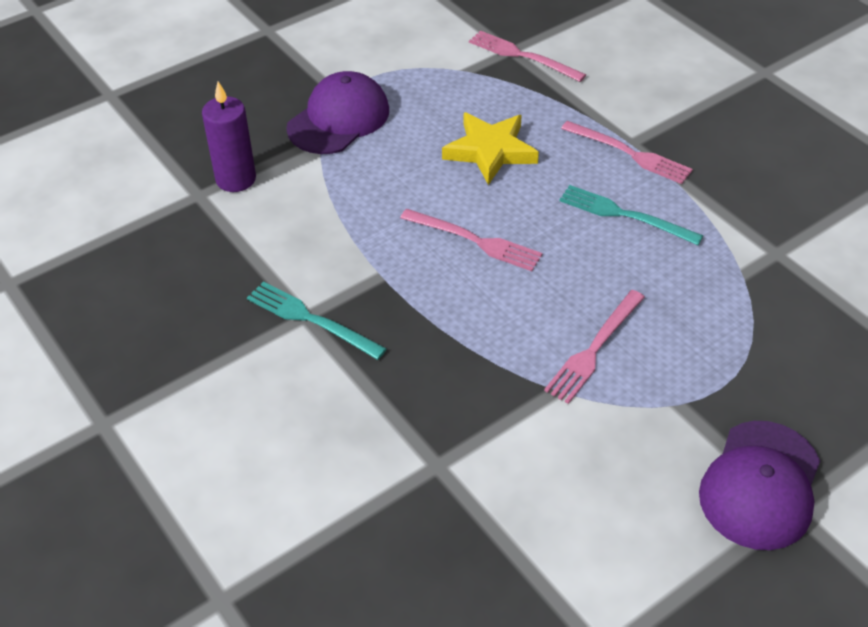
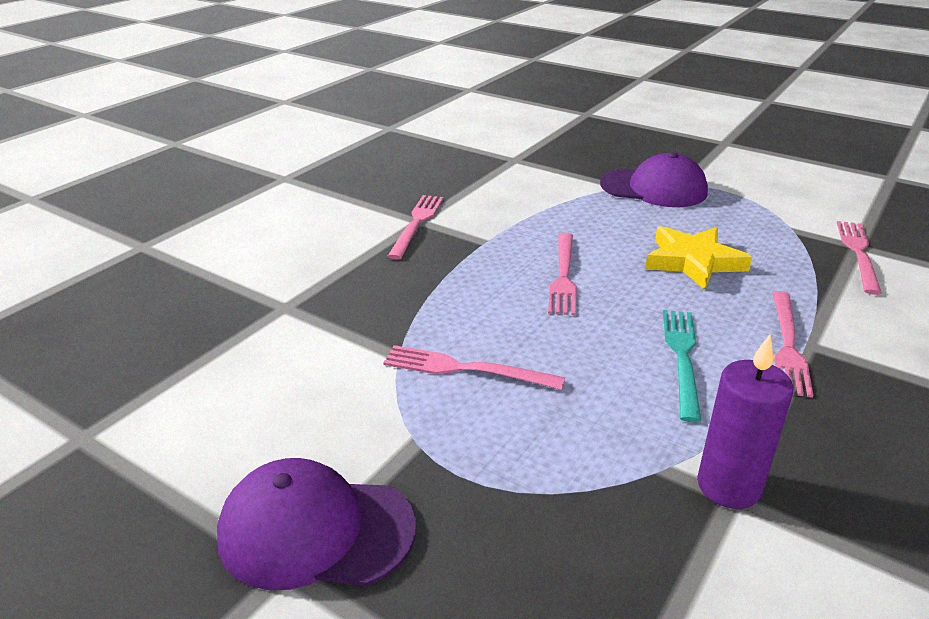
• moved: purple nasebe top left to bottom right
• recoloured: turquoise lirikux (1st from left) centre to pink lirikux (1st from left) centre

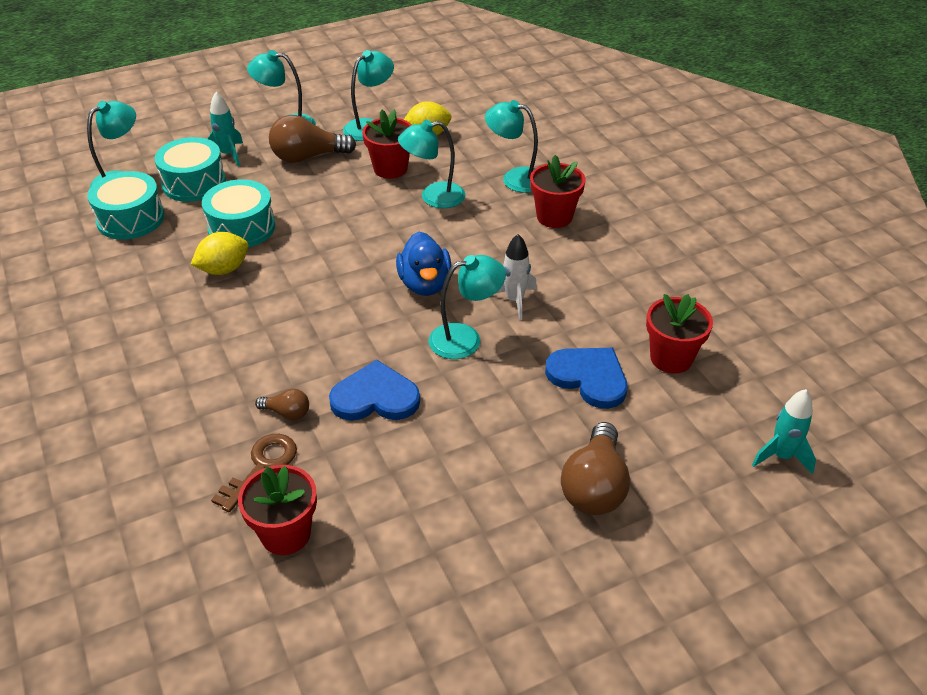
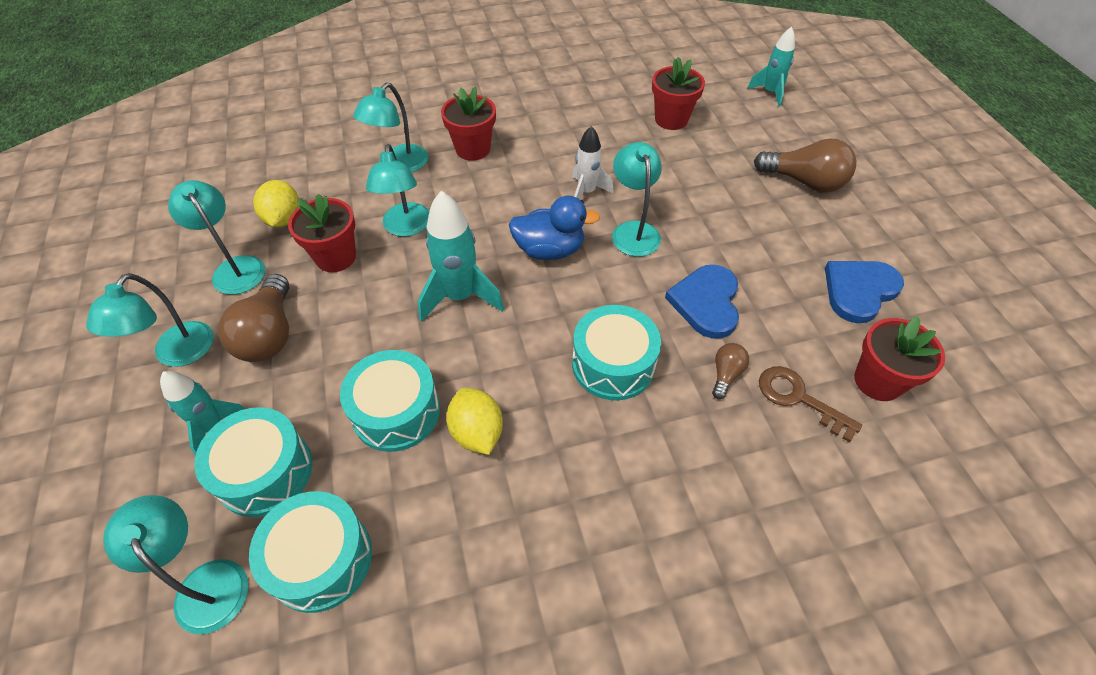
• added: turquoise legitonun (2nd from left) centre
• added: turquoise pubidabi (4th from left) centre
• moved: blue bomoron (2nd from left) centre to middle right

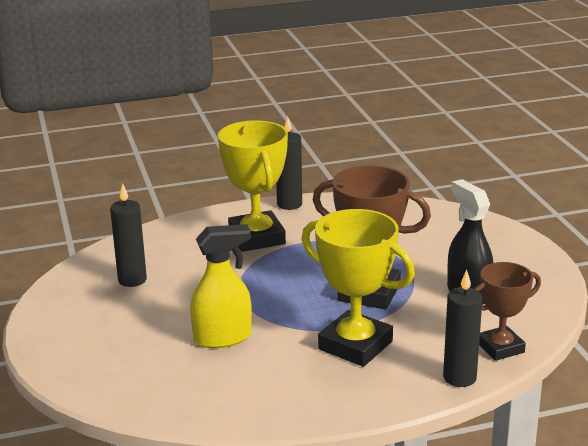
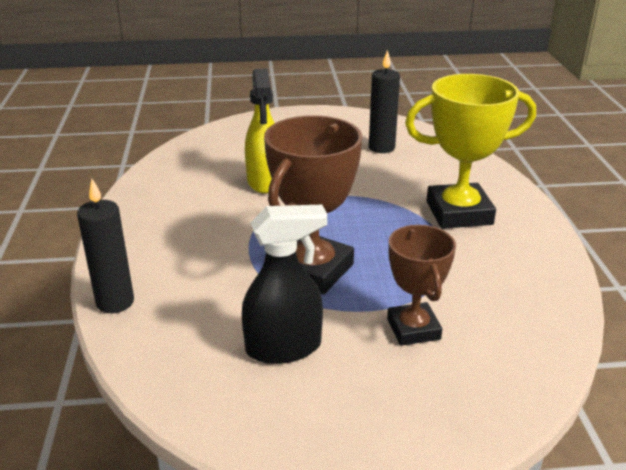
• removed: black nasebe (2nd from left) centre
• removed: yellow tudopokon (2nd from left) centre
• moved: brown tudopokon (2nd from left) bottom right to middle right

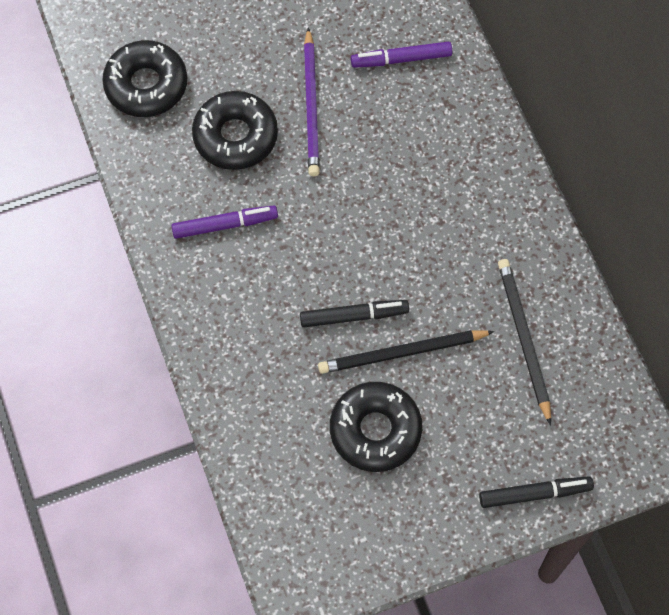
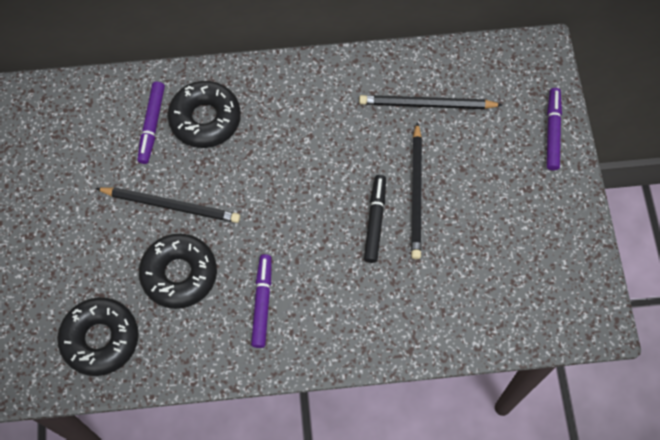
• moved: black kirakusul (3rd from left) bottom centre to top left
• recoloured: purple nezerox top centre to black nezerox (1st from left) middle left
• recoloured: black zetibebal (2nd from left) bottom right to purple zetibebal (3rd from left) top right

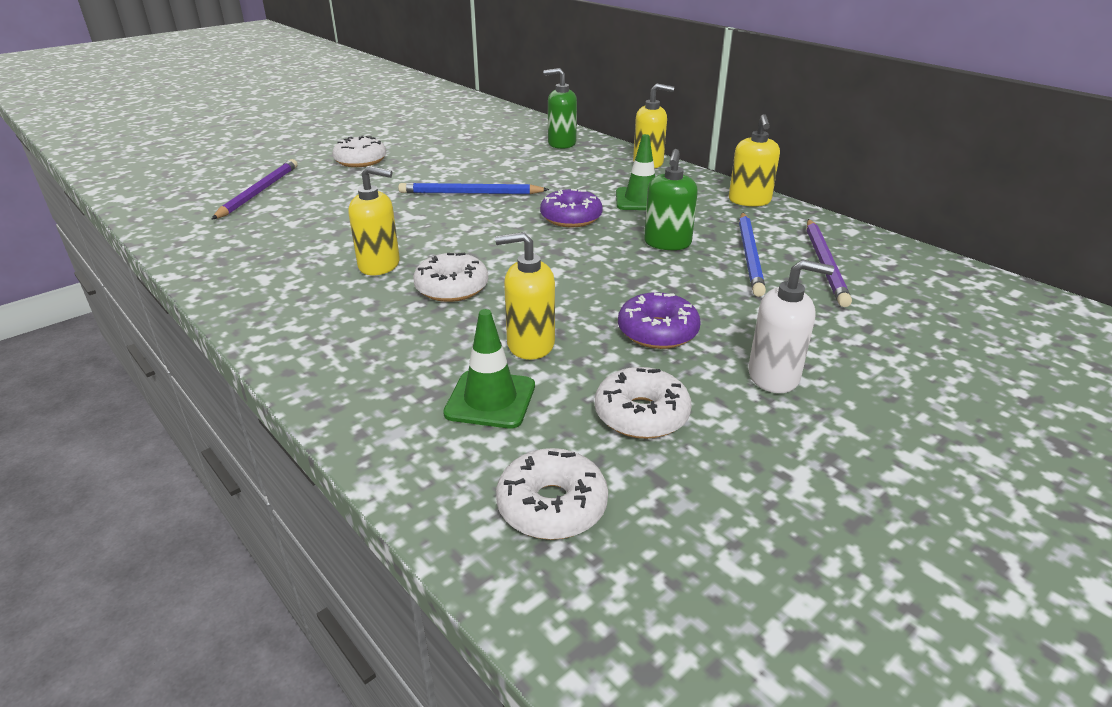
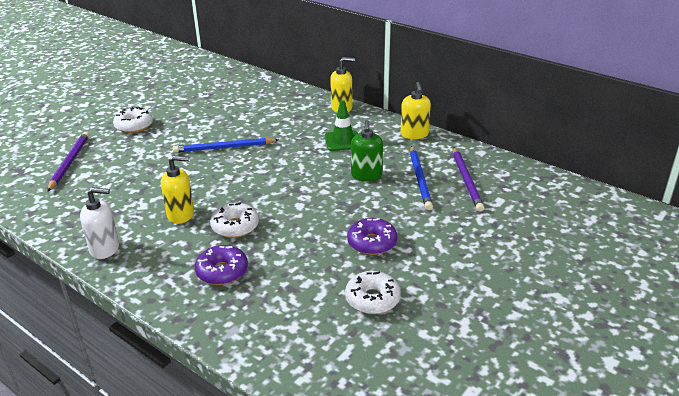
• removed: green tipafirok (1st from left) centre
• removed: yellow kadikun (2nd from left) centre
• removed: white kirakusul (3rd from left) bottom centre
• removed: green kadikun (1st from left) top centre
• moved: purple kirakusul (1st from left) top centre to bottom left
• moved: white kadikun middle right to middle left

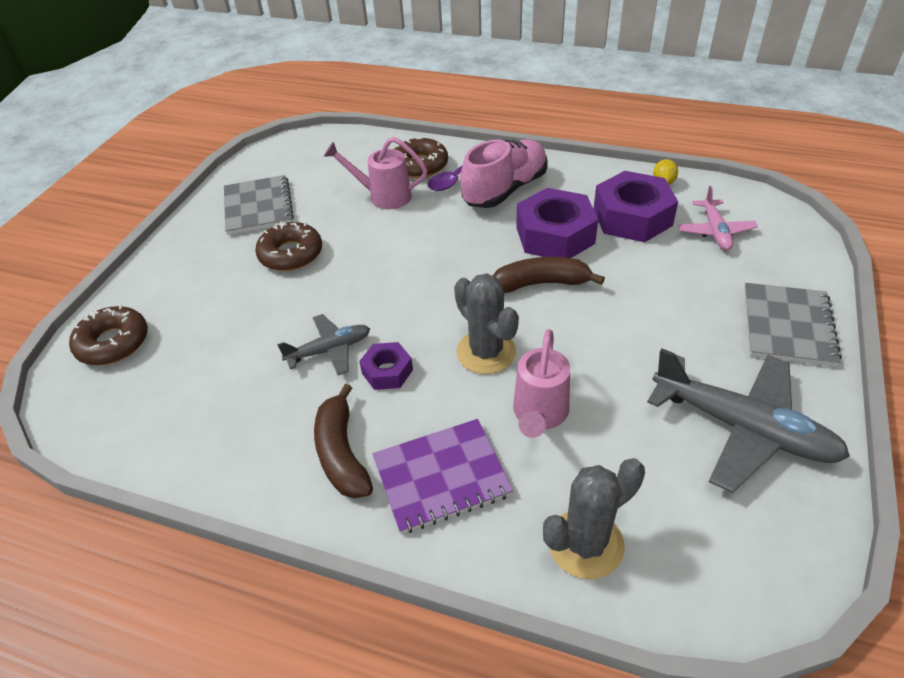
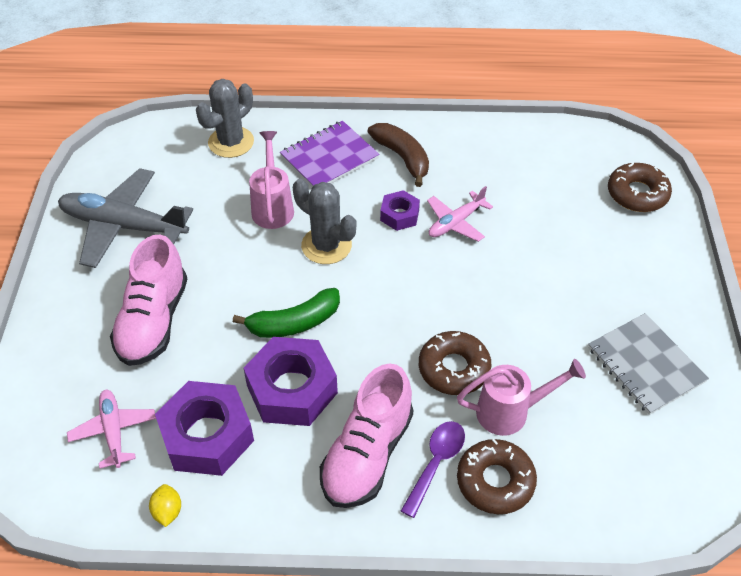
• removed: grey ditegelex (2nd from left) middle right
• added: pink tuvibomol (1st from left) middle left
• moved: brown kirakusul (2nd from left in the first image) middle left to brown kirakusul (1st from left) centre
• recoloured: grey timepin (1st from left) centre to pink timepin (2nd from left) centre
• recoloured: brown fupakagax (2nd from left) centre to green fupakagax centre

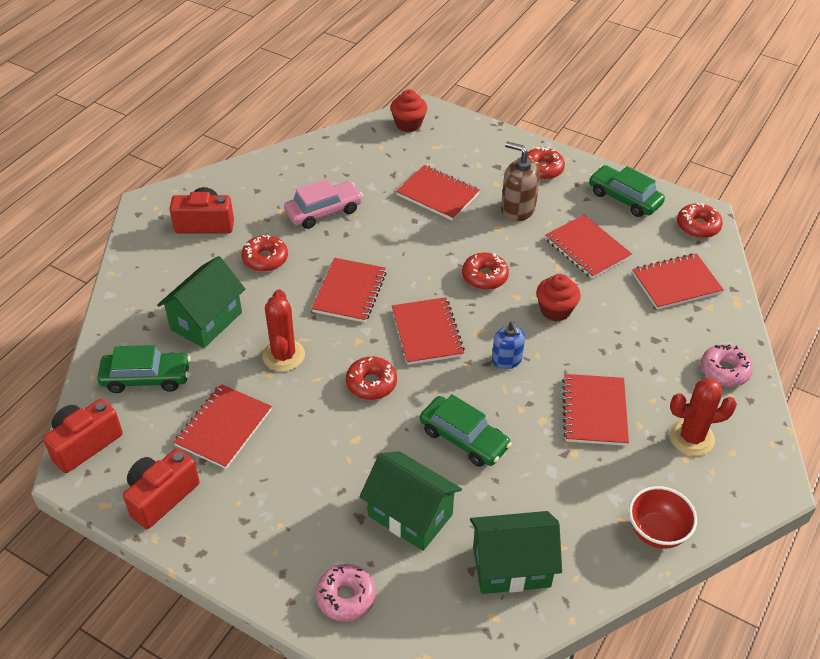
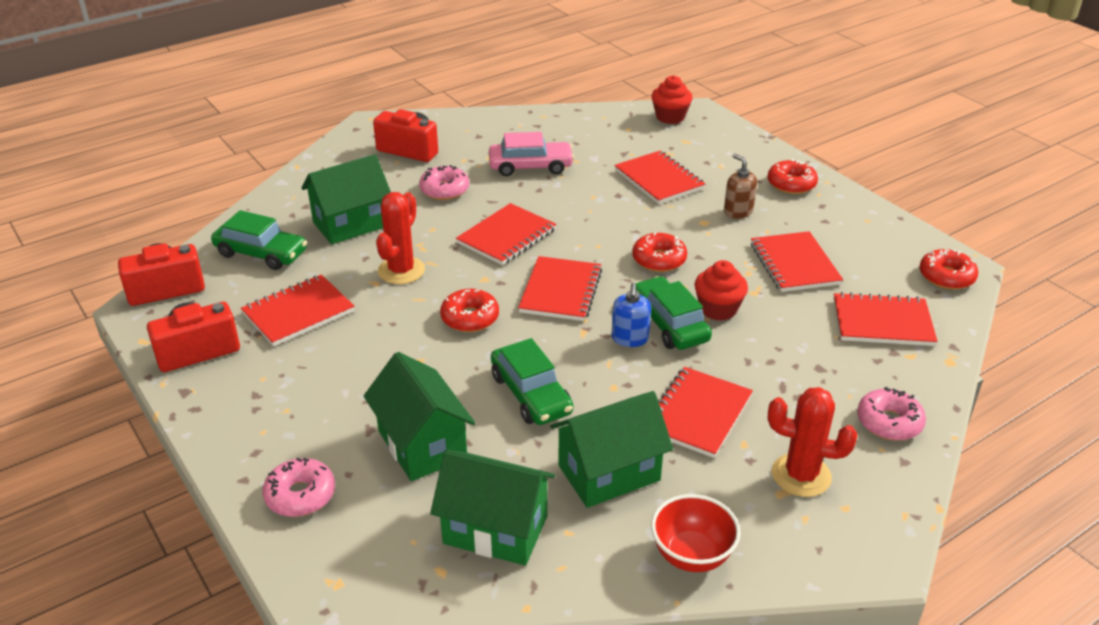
• added: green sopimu (4th from left) bottom centre
• moved: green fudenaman (3rd from left) top right to centre
• recoloured: red kirakusul (1st from left) middle left to pink kirakusul (2nd from left) top centre
• resized: brown kadikun top centre = top right x0.66

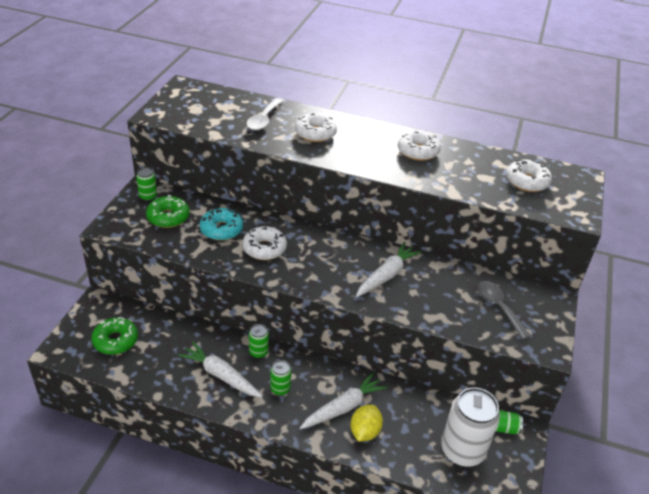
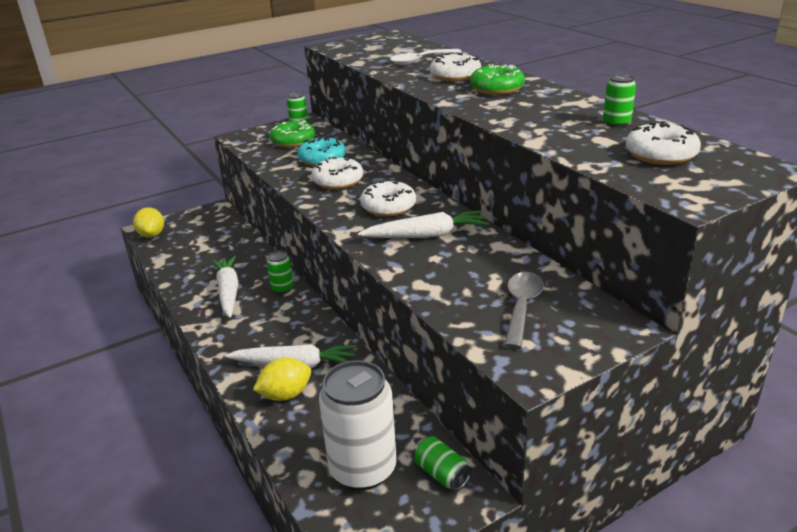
• added: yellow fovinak (1st from left) middle left
• moved: green kirakusul (1st from left in the first image) bottom left to green kirakusul (2nd from left) top centre
• moved: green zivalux (3rd from left in the first image) bottom centre to green zivalux (4th from left) top right
• moved: white kirakusul (3rd from left in the first image) top centre to white kirakusul (2nd from left) centre

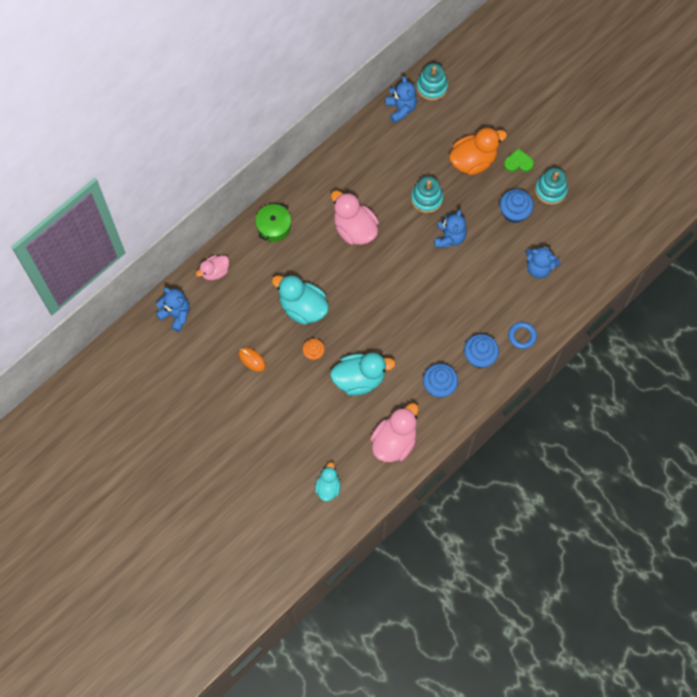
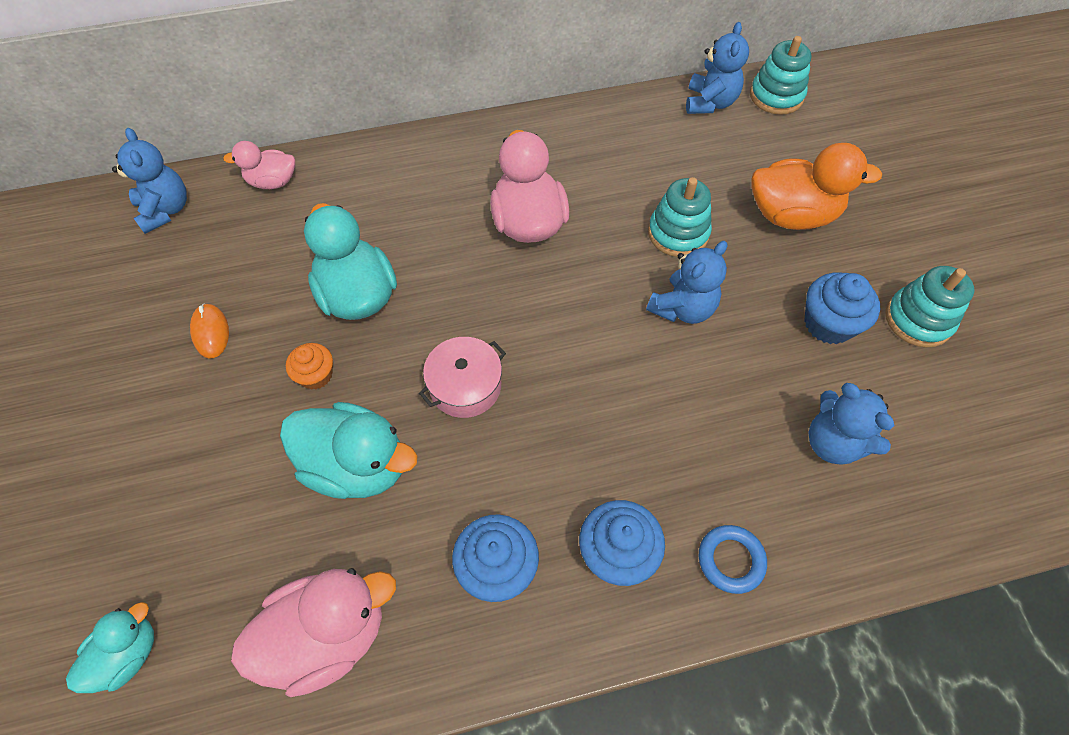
• removed: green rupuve top centre
• removed: green bomoron top right
• added: pink rupuve centre

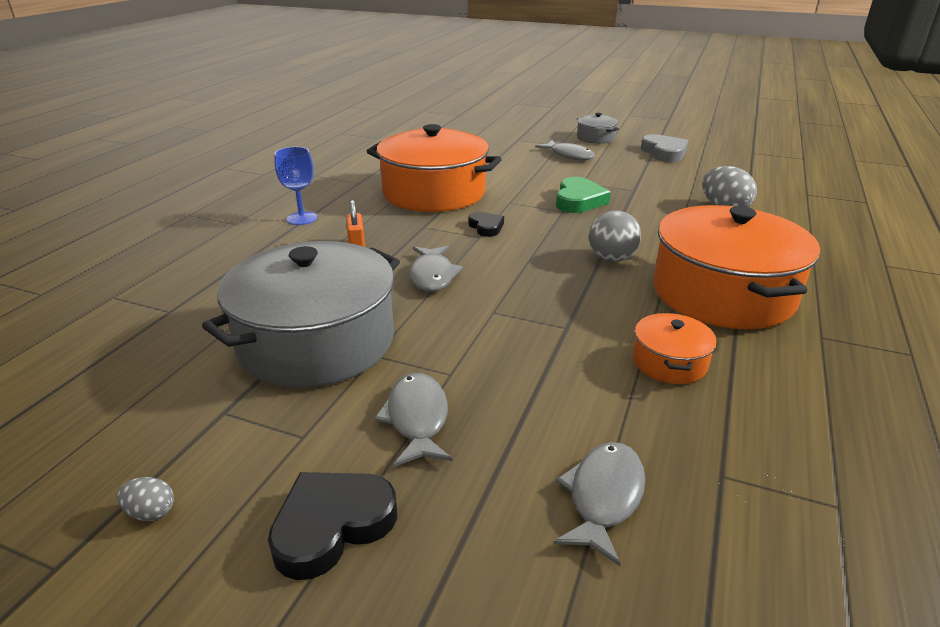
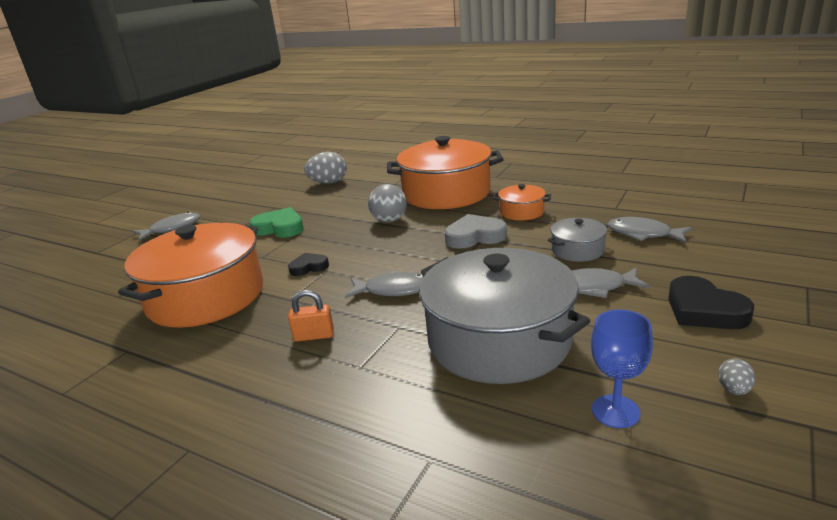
• moved: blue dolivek top left to bottom right
• moved: grey rupuve (2nd from left) top centre to middle right
• moved: grey bomoron top right to centre

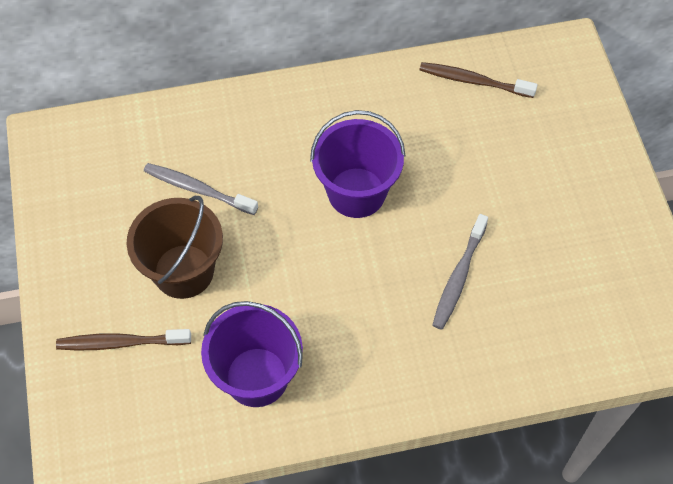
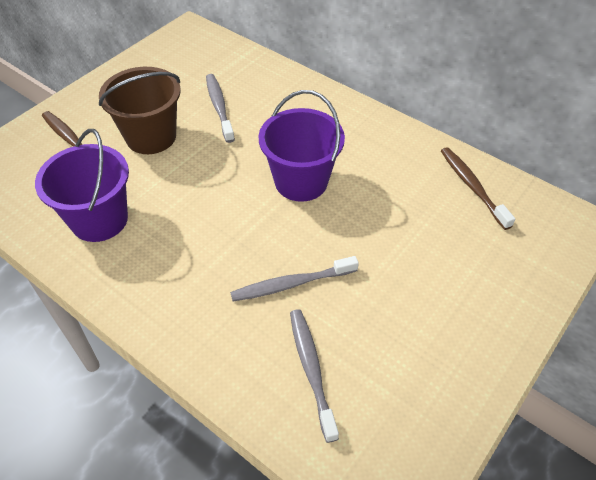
• added: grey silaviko (3rd from left) bottom centre

